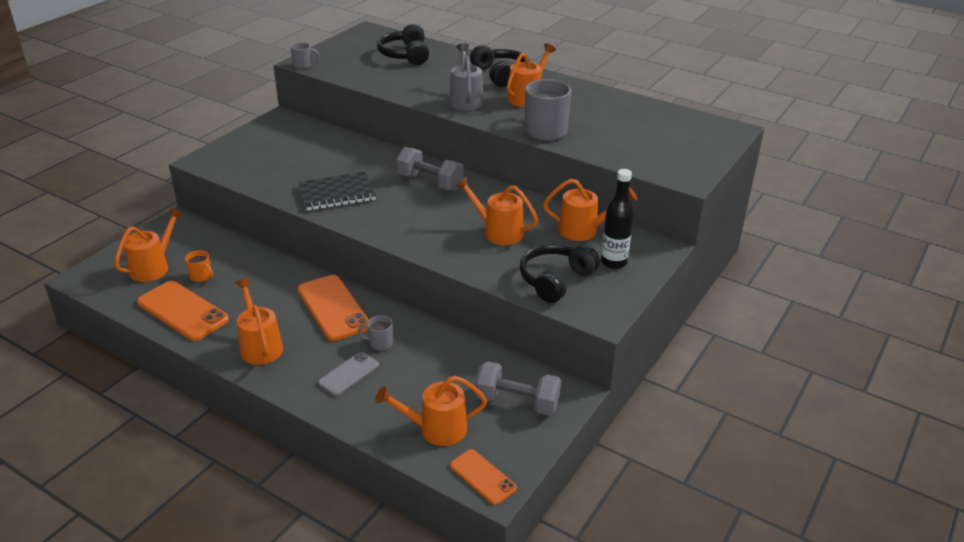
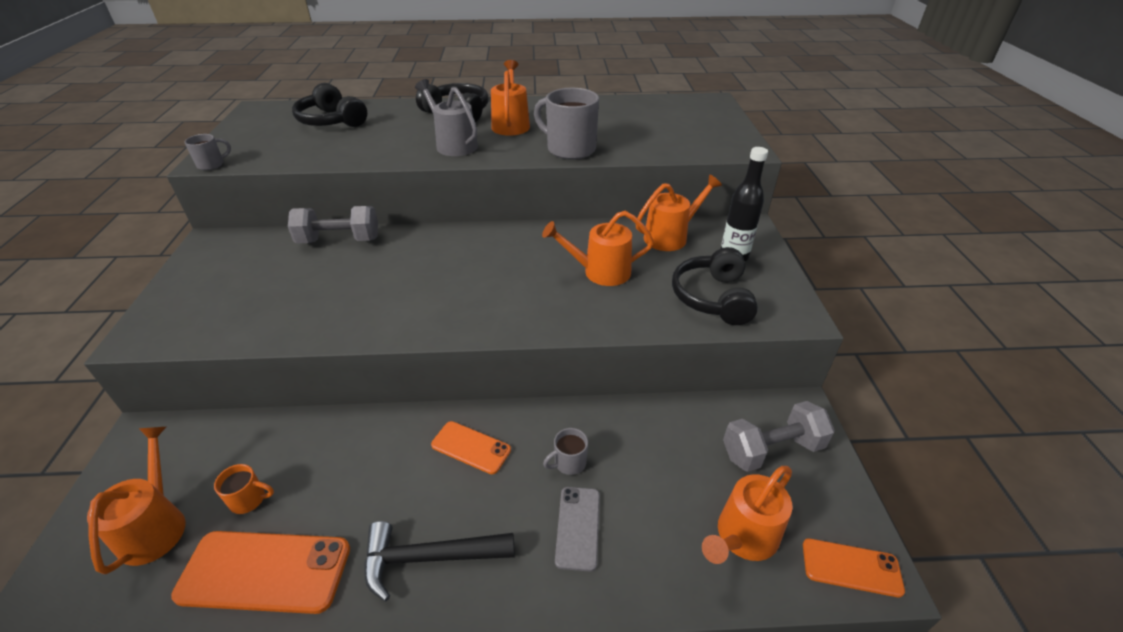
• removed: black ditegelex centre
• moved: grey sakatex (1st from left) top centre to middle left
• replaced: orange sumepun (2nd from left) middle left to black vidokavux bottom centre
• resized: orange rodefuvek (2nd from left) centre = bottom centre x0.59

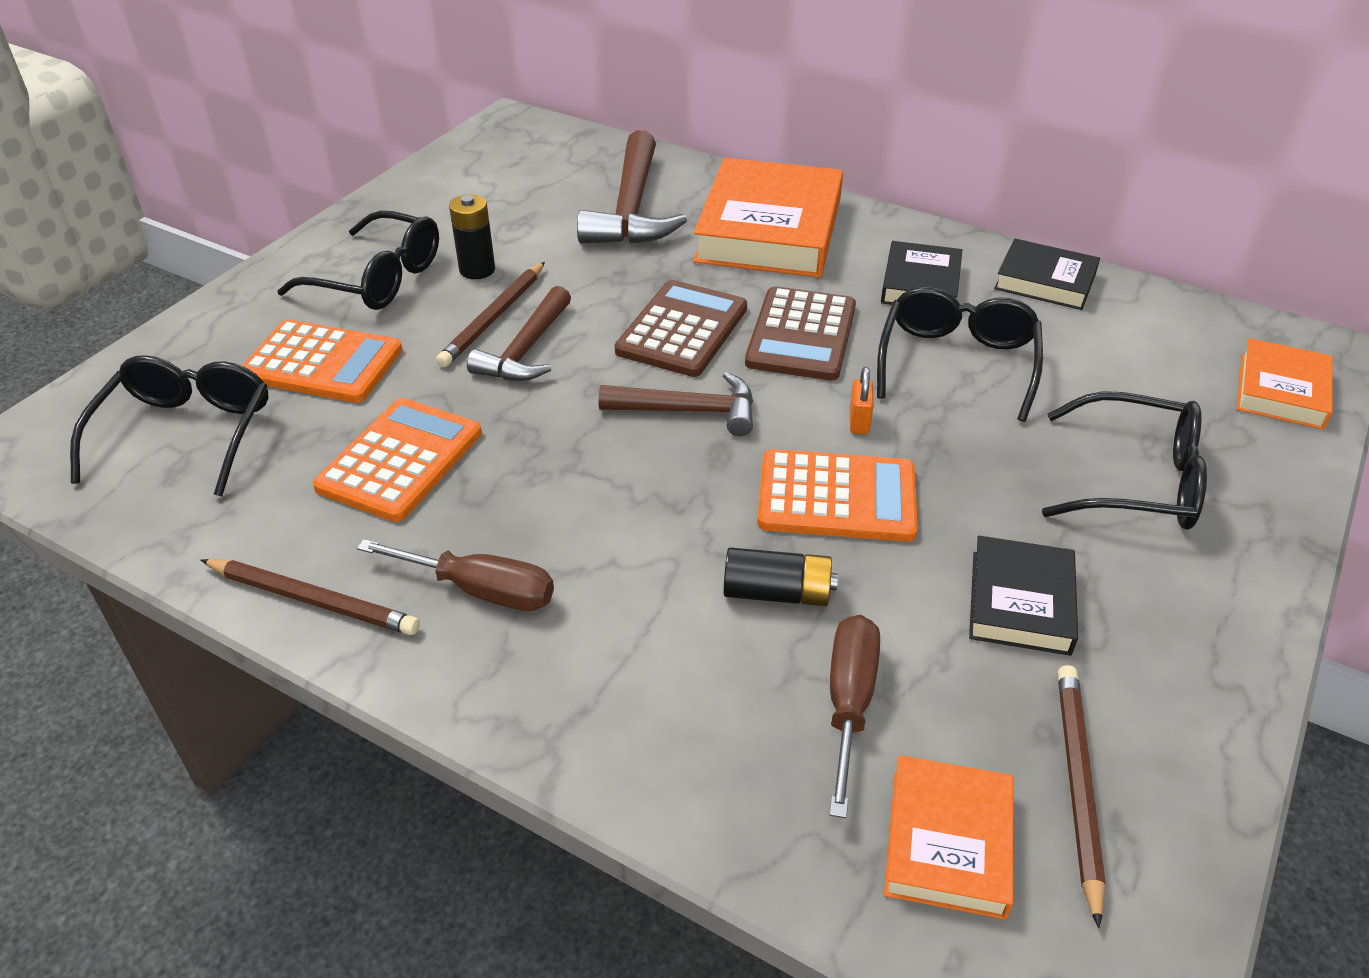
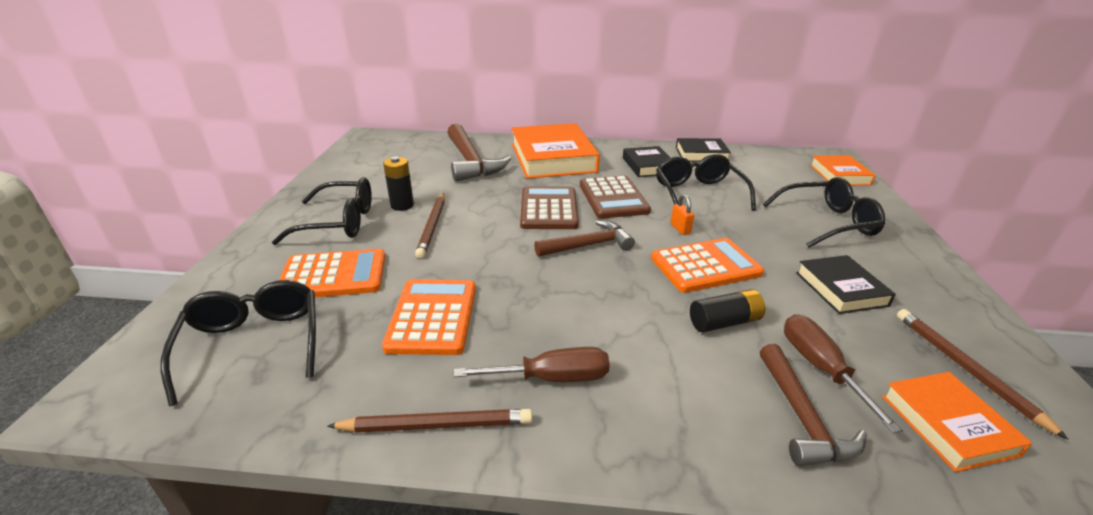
• moved: brown vidokavux (1st from left in the first image) centre to brown vidokavux (3rd from left) bottom right

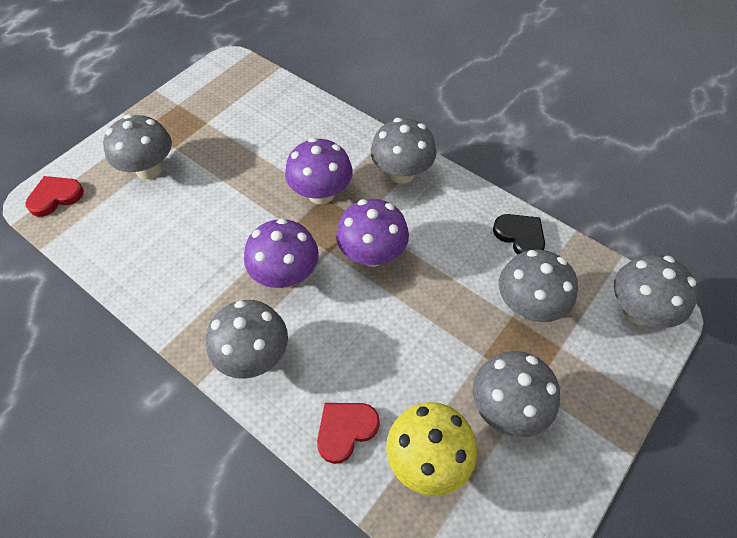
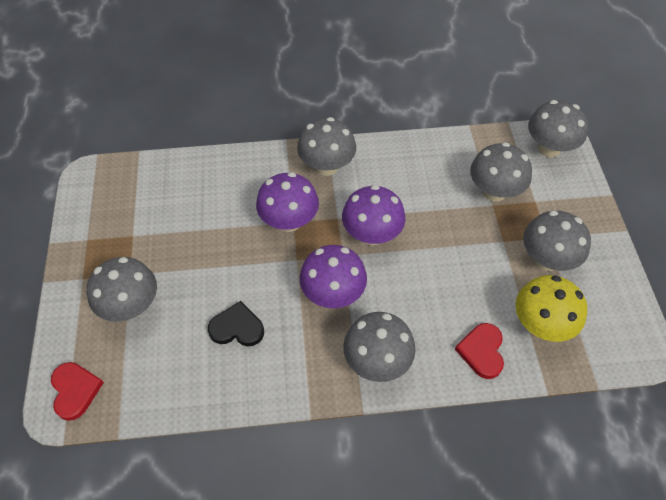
• moved: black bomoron middle right to centre
• turned: red bomoron (1st from left) middle left = bottom left 150 degrees clockwise

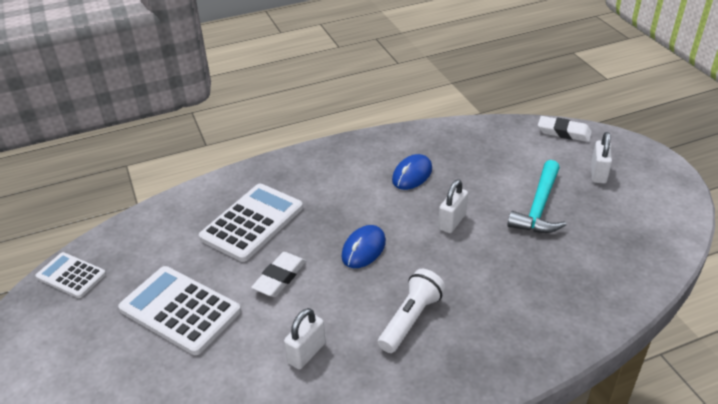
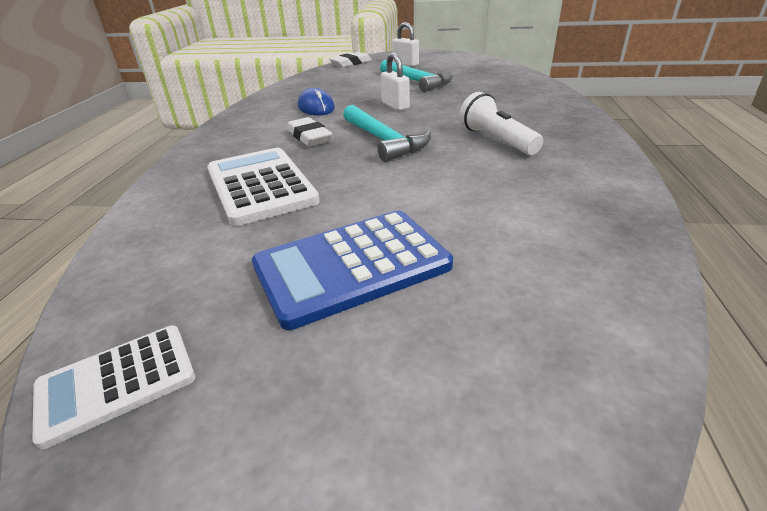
• removed: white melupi (1st from left) bottom centre
• moved: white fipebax (1st from left) bottom centre to top centre
• replaced: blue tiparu (1st from left) centre to turquoise vidokavux (1st from left) top centre
• recoloured: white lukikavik (2nd from left) bottom left to blue lukikavik centre

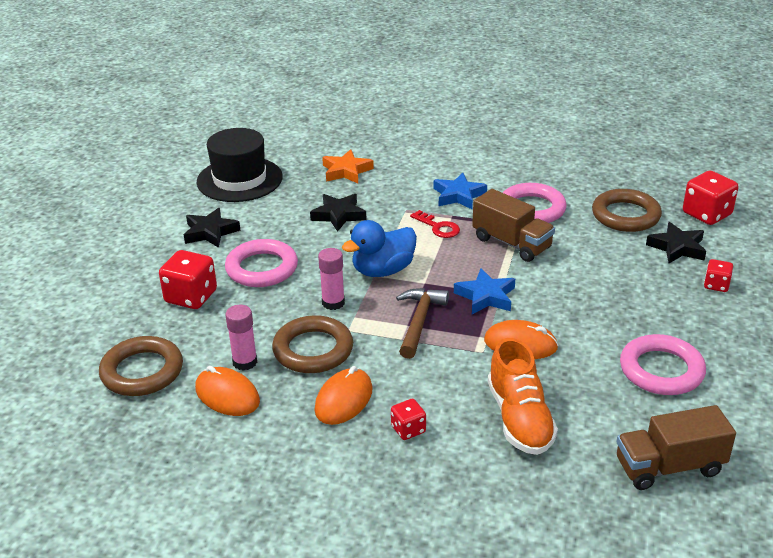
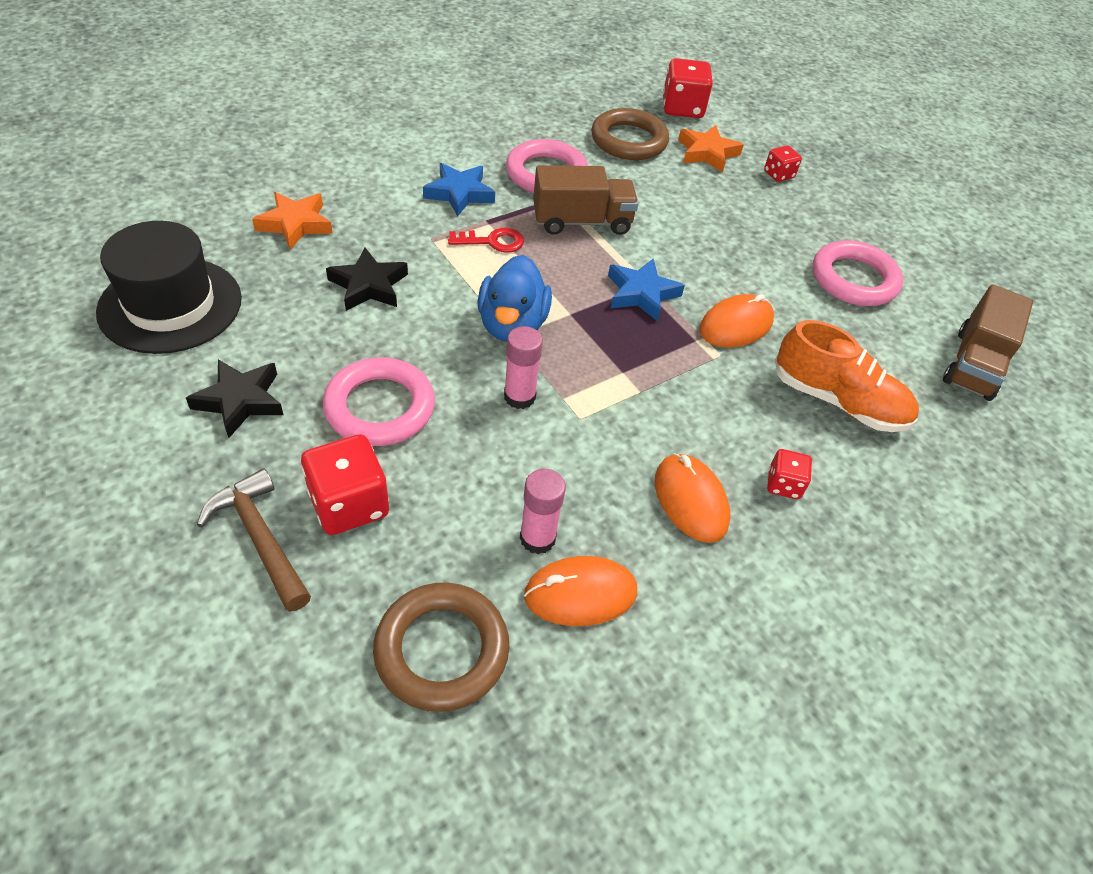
• removed: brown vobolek (2nd from left) centre
• moved: brown vidokavux centre to middle left
• recoloured: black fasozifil (3rd from left) middle right to orange fasozifil (2nd from left) top centre

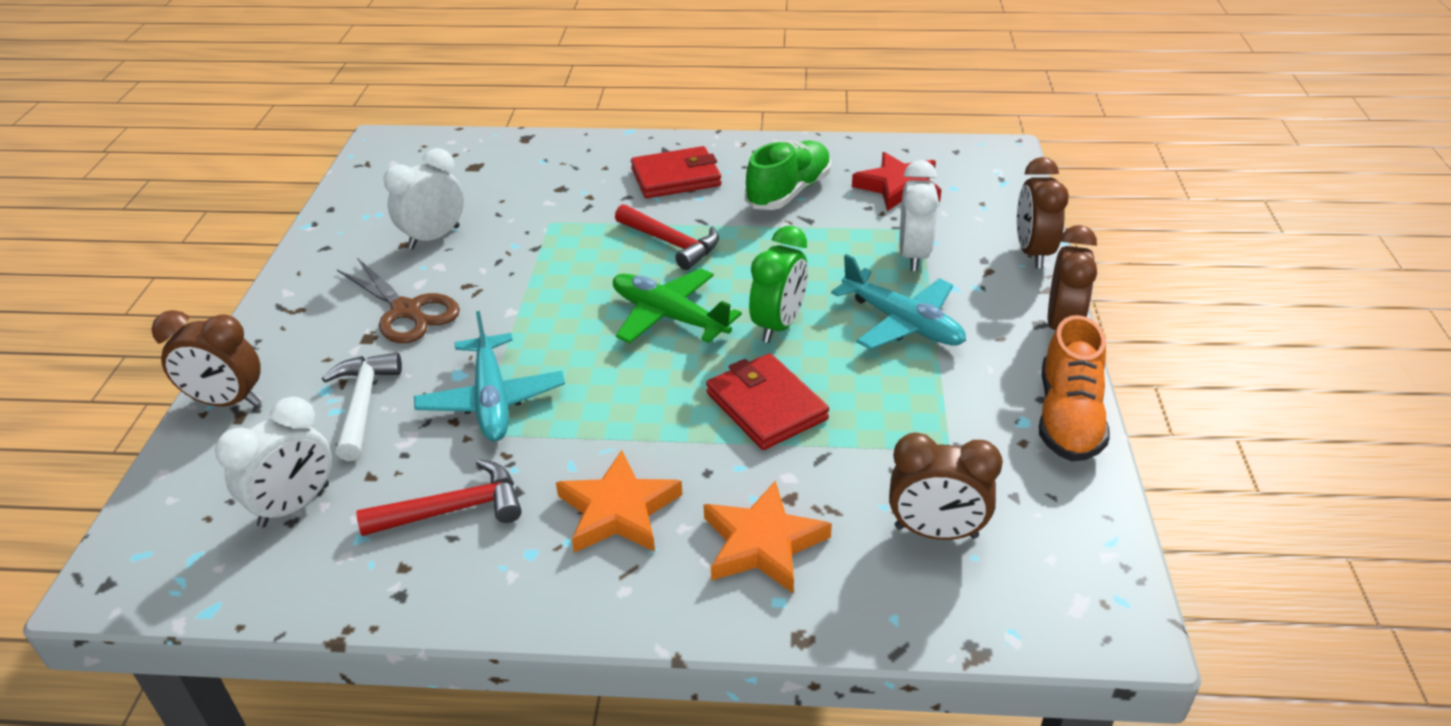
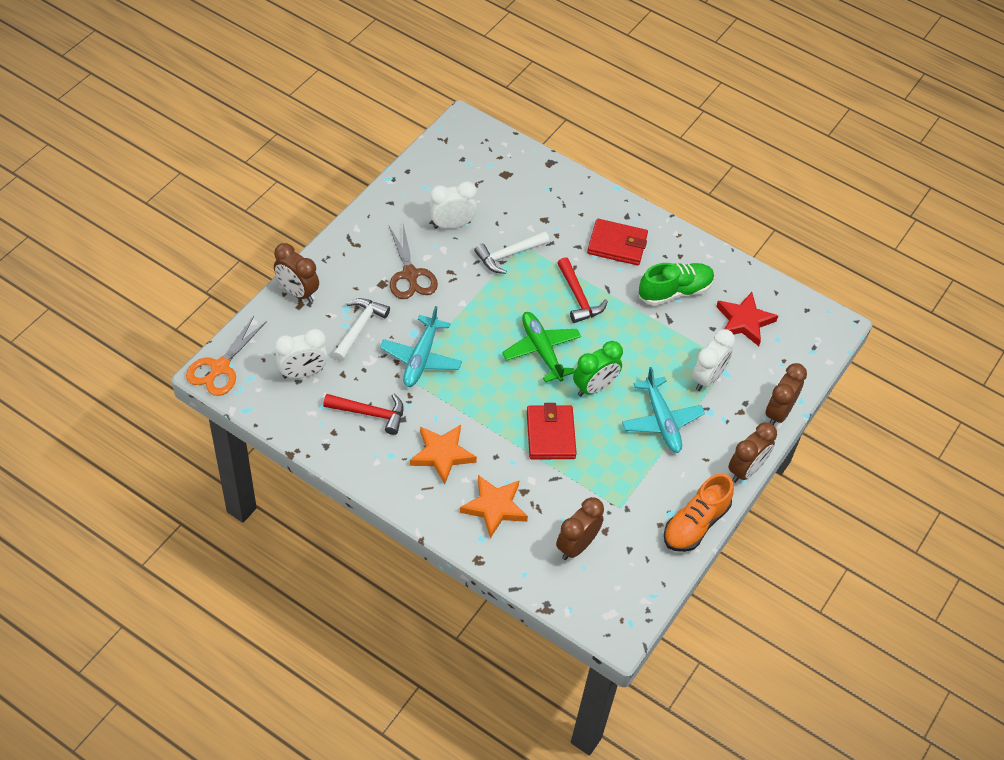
• added: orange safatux middle left
• added: white vidokavux (2nd from left) top centre
• turned: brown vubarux (2nd from left) bottom centre = bottom centre 90 degrees clockwise

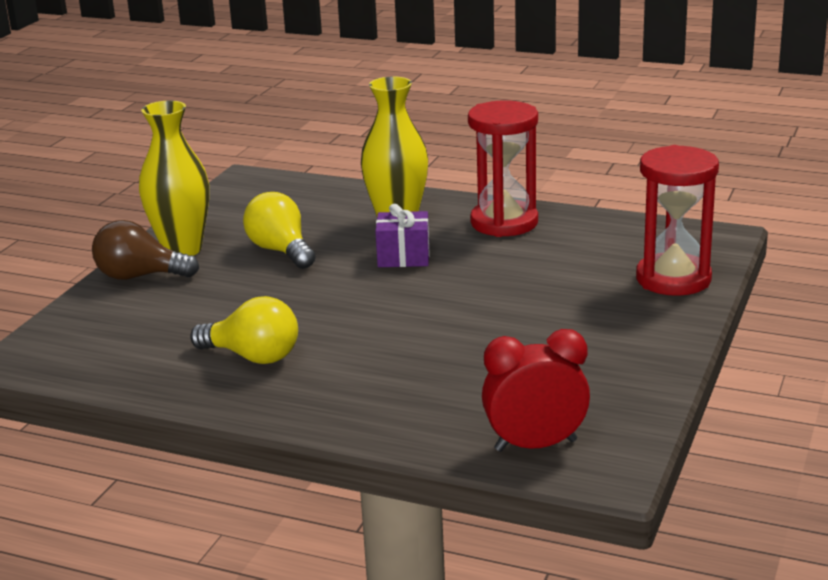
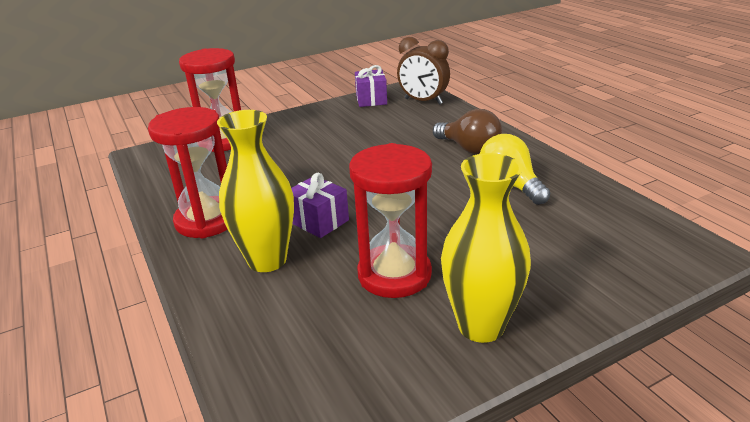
• added: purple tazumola (2nd from left) top centre
• moved: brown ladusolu middle left to top centre
• replaced: yellow ladusolu (2nd from left) centre to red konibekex (3rd from left) centre
• recoloured: red vubarux bottom centre to brown vubarux top centre

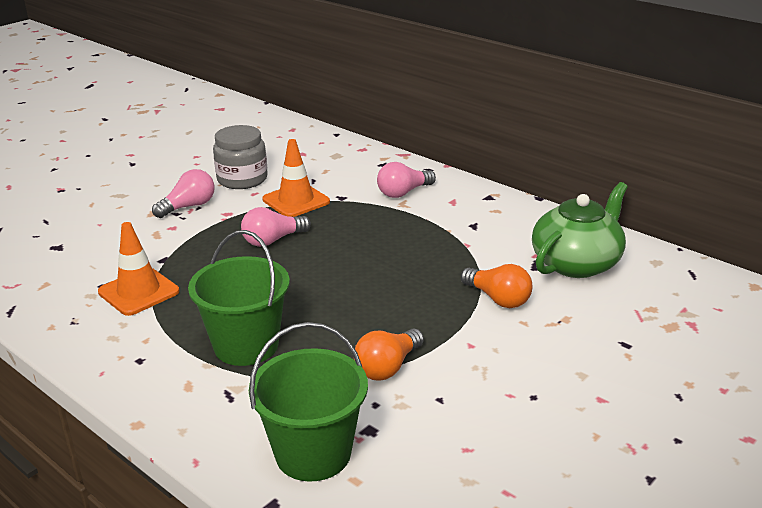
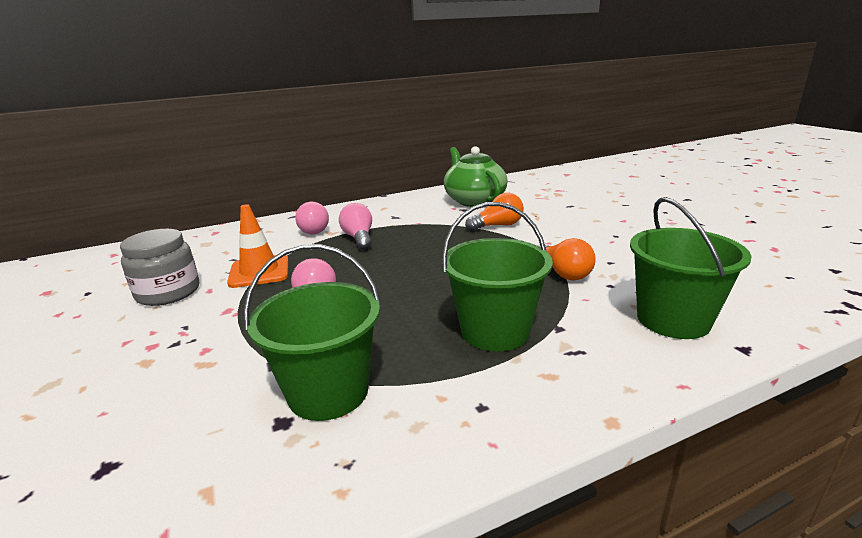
• moved: pink ladusolu (1st from left in the first image) middle left to pink ladusolu (3rd from left) centre
• replaced: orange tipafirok (1st from left) middle left to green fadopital (1st from left) centre

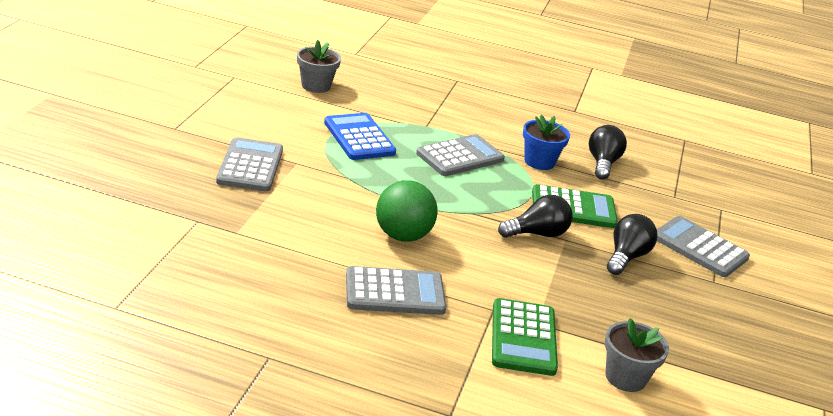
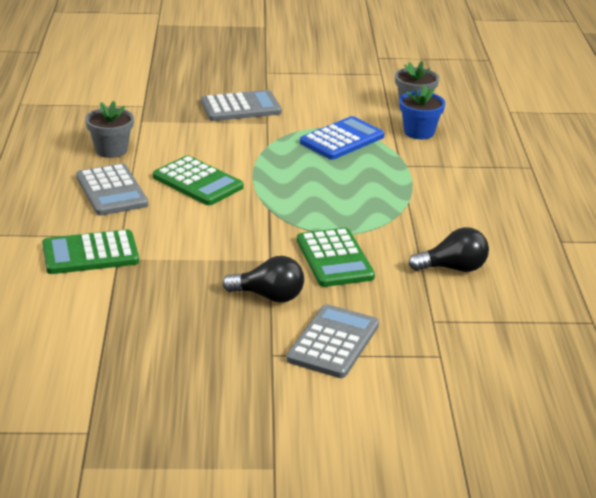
• removed: grey lukikavik (3rd from left) centre
• removed: black ladusolu (1st from left) centre
• moved: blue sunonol centre to top right
• moved: grey sunonol (2nd from left in the first image) bottom right to grey sunonol (1st from left) top left
• replaced: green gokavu centre to green lukikavik (2nd from left) middle left

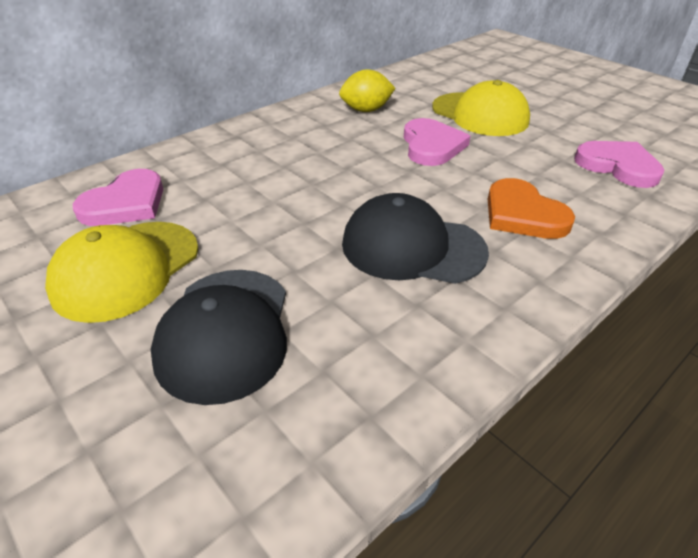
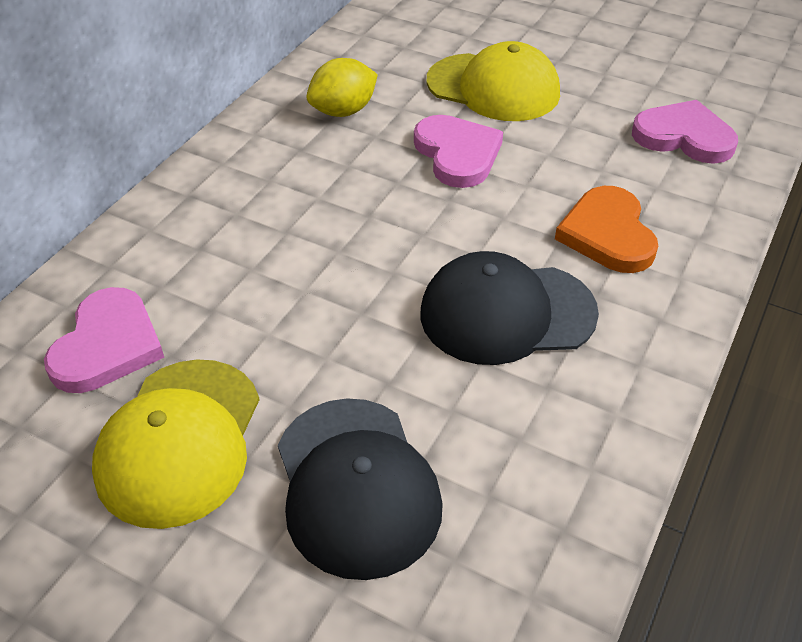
• turned: orange bomoron middle right = middle right 45 degrees clockwise

